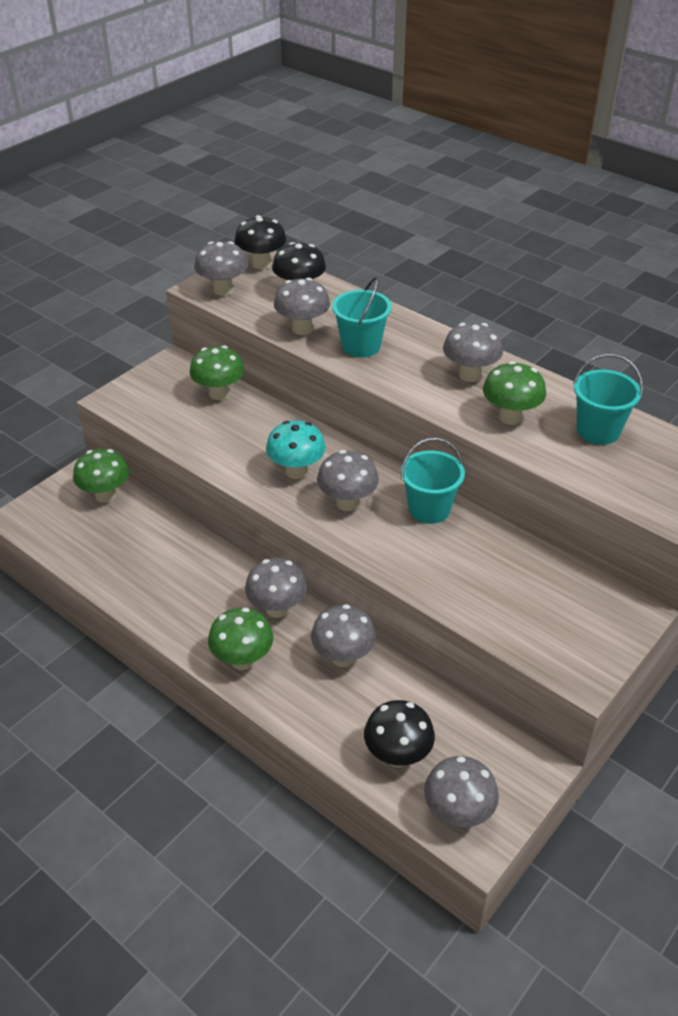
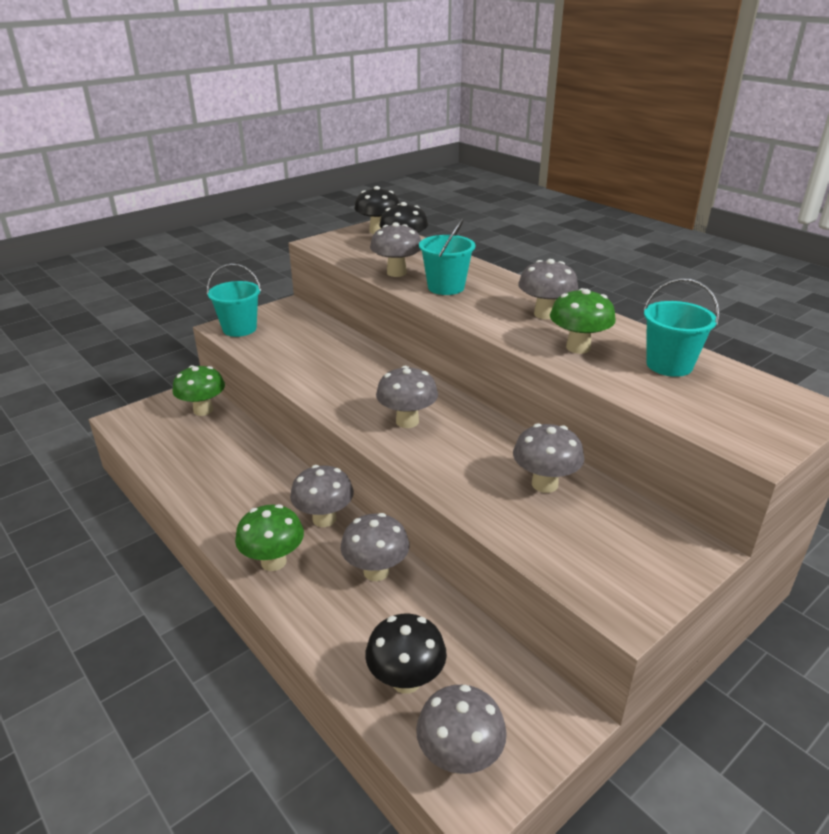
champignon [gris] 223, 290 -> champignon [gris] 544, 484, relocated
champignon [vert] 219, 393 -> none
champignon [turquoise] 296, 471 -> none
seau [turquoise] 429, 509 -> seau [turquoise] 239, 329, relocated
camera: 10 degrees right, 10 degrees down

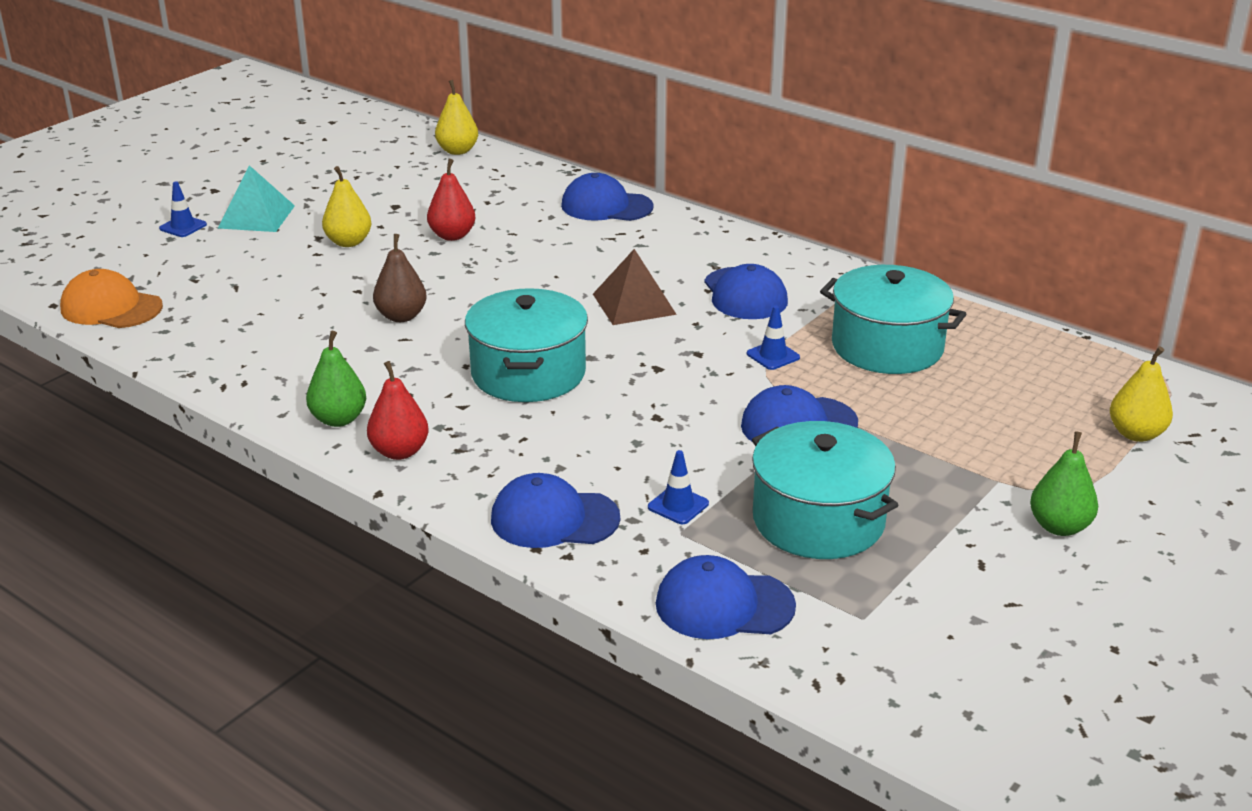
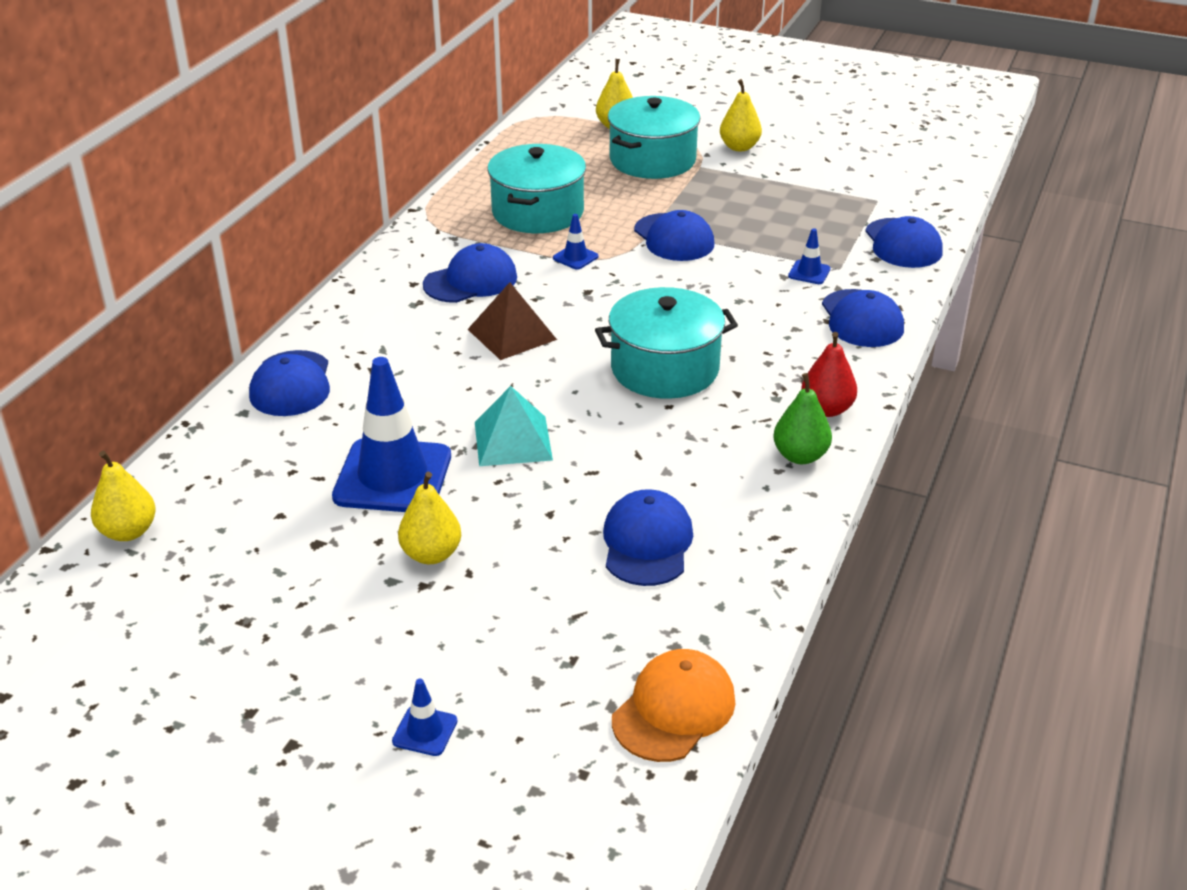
poire [rouge] 452, 236 -> cône de chantier [bleu] 393, 476
pyramide [turquoise] 256, 217 -> pyramide [turquoise] 513, 441, relocated
poire [marron] 401, 316 -> none
casquette [orange] 111, 308 -> casquette [orange] 674, 710, 150 degrees counterclockwise
marmite [turquoise] 818, 520 -> marmite [turquoise] 652, 160, relocated
poire [vert] 1059, 527 -> poire [jaune] 739, 147
none -> casquette [bleu] 647, 543
camera: 105 degrees left, 5 degrees up

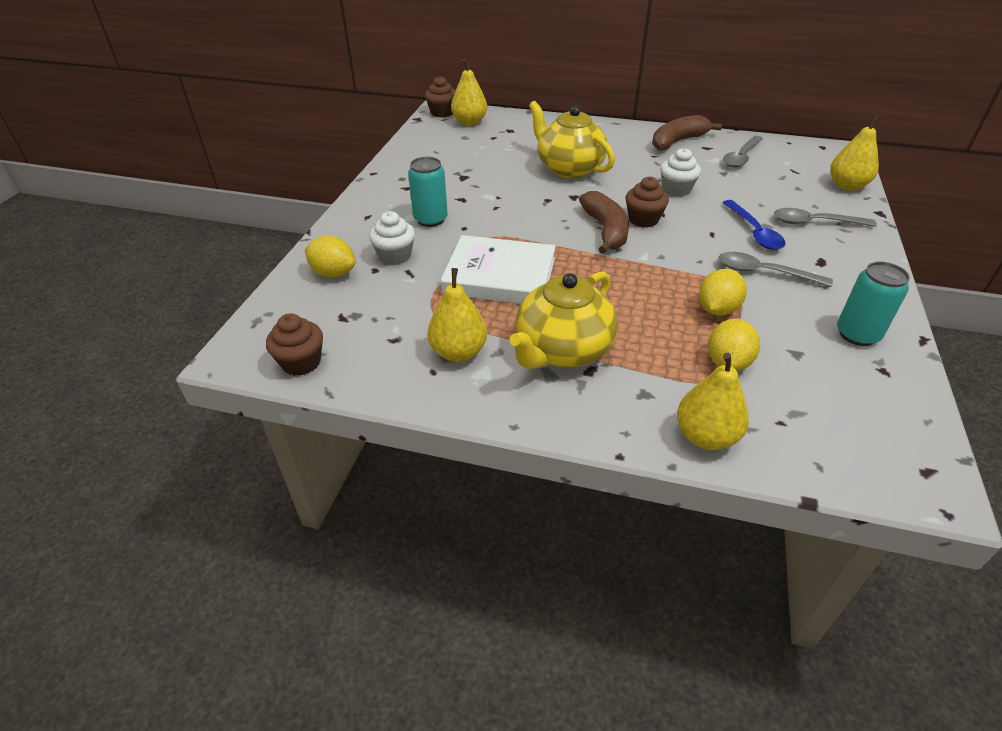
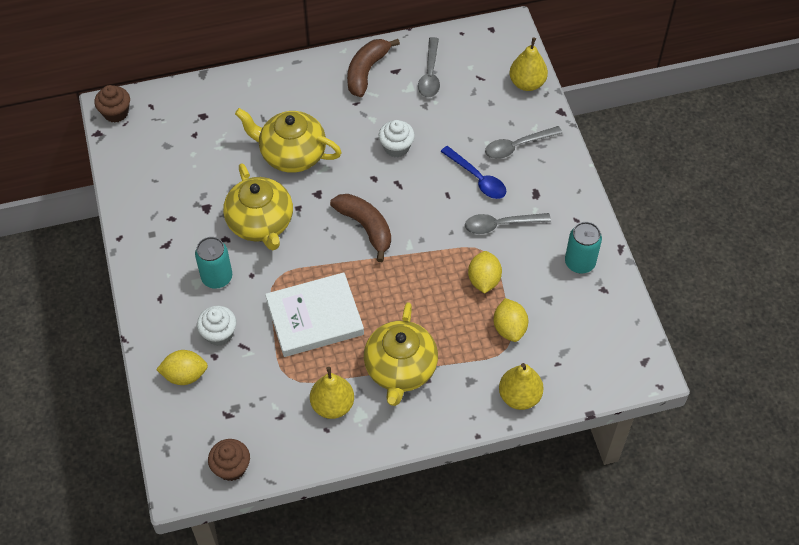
poire [jaune] 469, 122 -> none
muffin [marron] 643, 220 -> none
none -> théière [jaune] 261, 223
camera: 30 degrees left, 15 degrees up

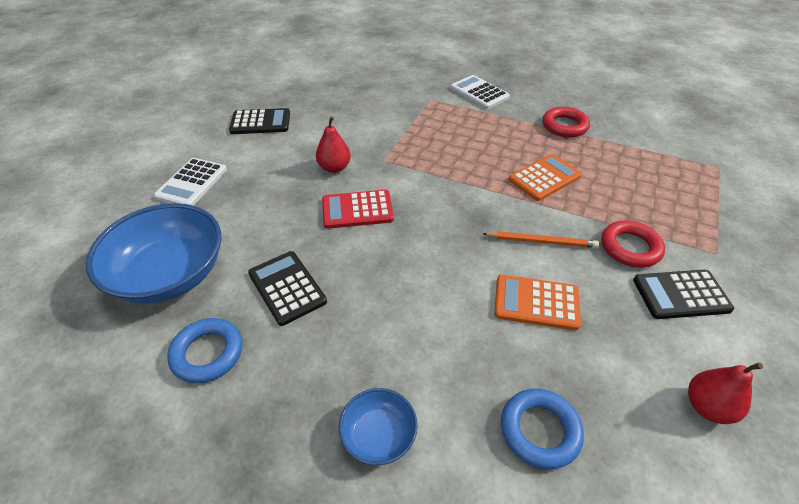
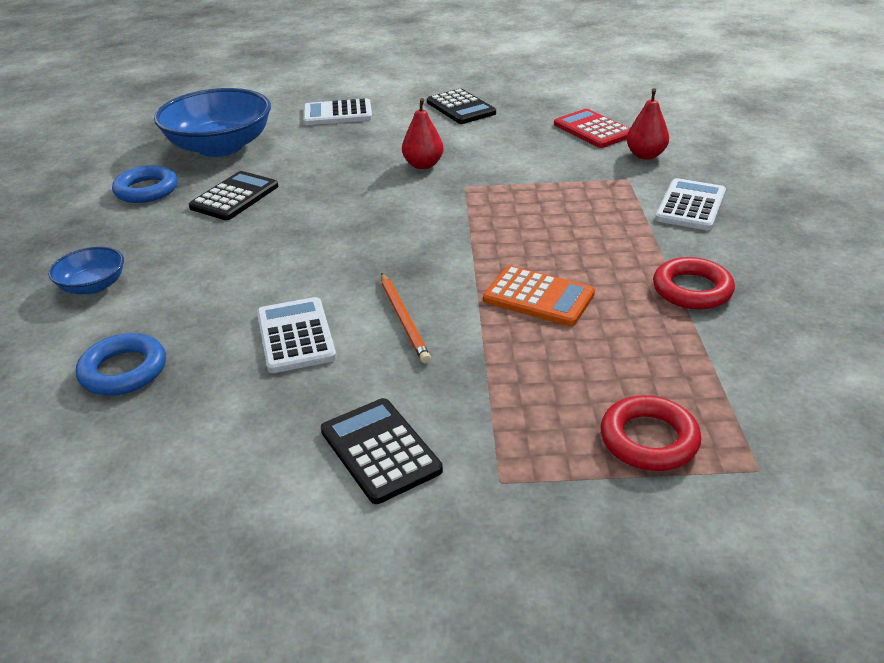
calculatrice [rouge] 357, 210 -> calculatrice [rouge] 593, 130, relocated
anneau [rouge] 630, 248 -> anneau [rouge] 649, 439, relocated
calculatrice [orange] 536, 302 -> calculatrice [blanc] 296, 336
poire [rouge] 707, 407 -> poire [rouge] 645, 155, relocated
camera: 65 degrees right, 10 degrees down

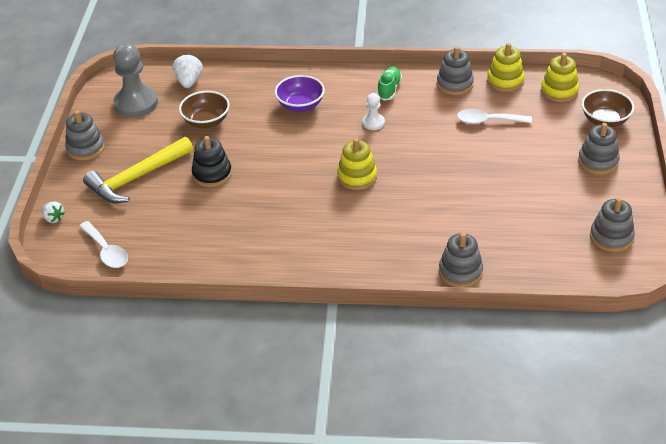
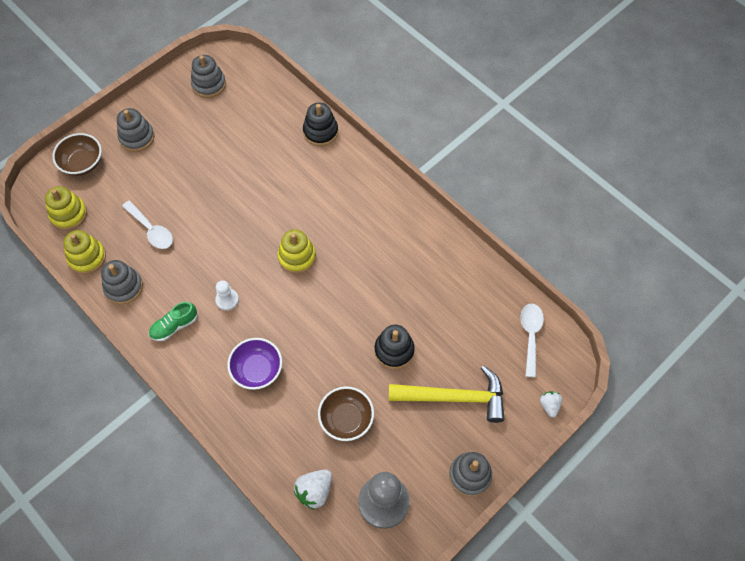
jouet à empiler [gris] 460, 272 -> jouet à empiler [noir] 320, 131
camera: 140 degrees left, 20 degrees up

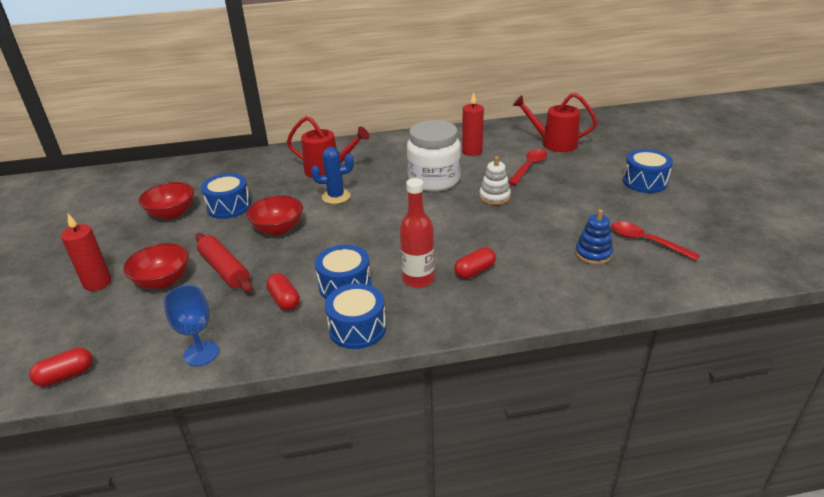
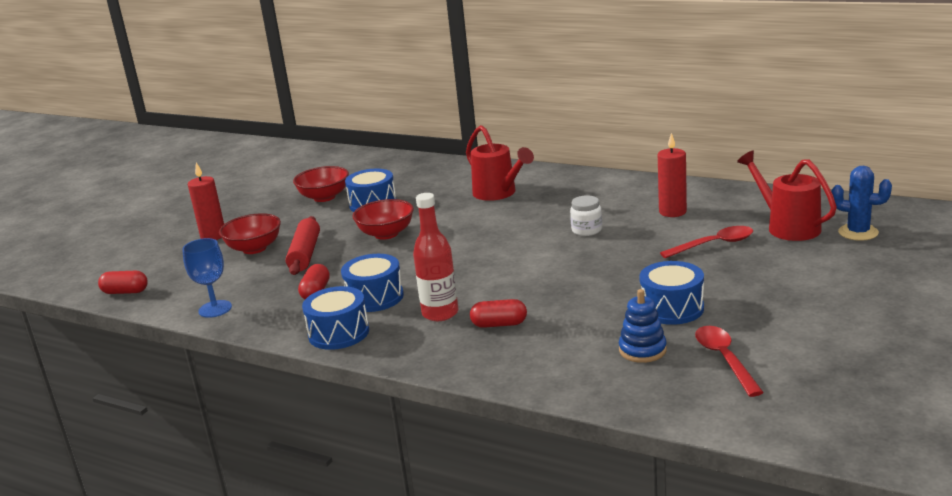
bocal [blanc] 434, 180 -> bocal [blanc] 586, 230, x0.46
cactus [bleu] 336, 196 -> cactus [bleu] 858, 232, relocated
tambour [bleu] 644, 182 -> tambour [bleu] 672, 308, relocated
jouet à empiler [blanc] 494, 197 -> none
camera: 40 degrees right, 10 degrees down

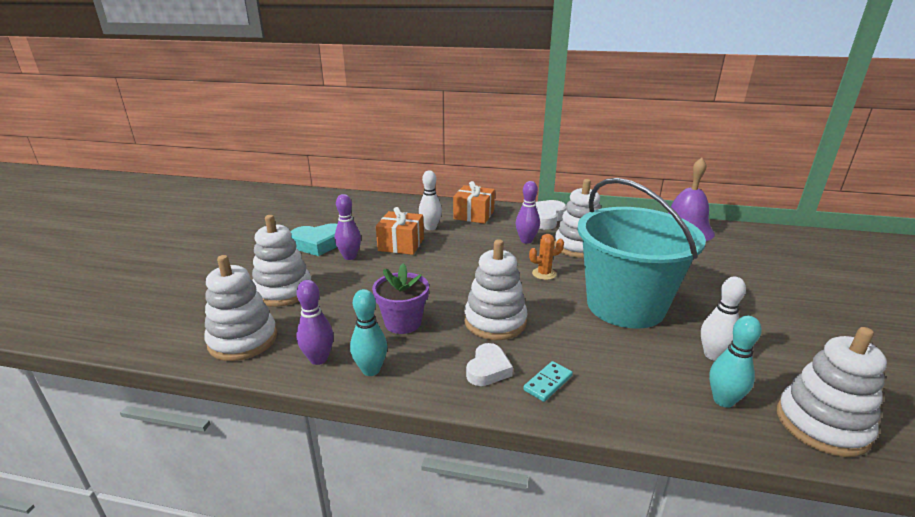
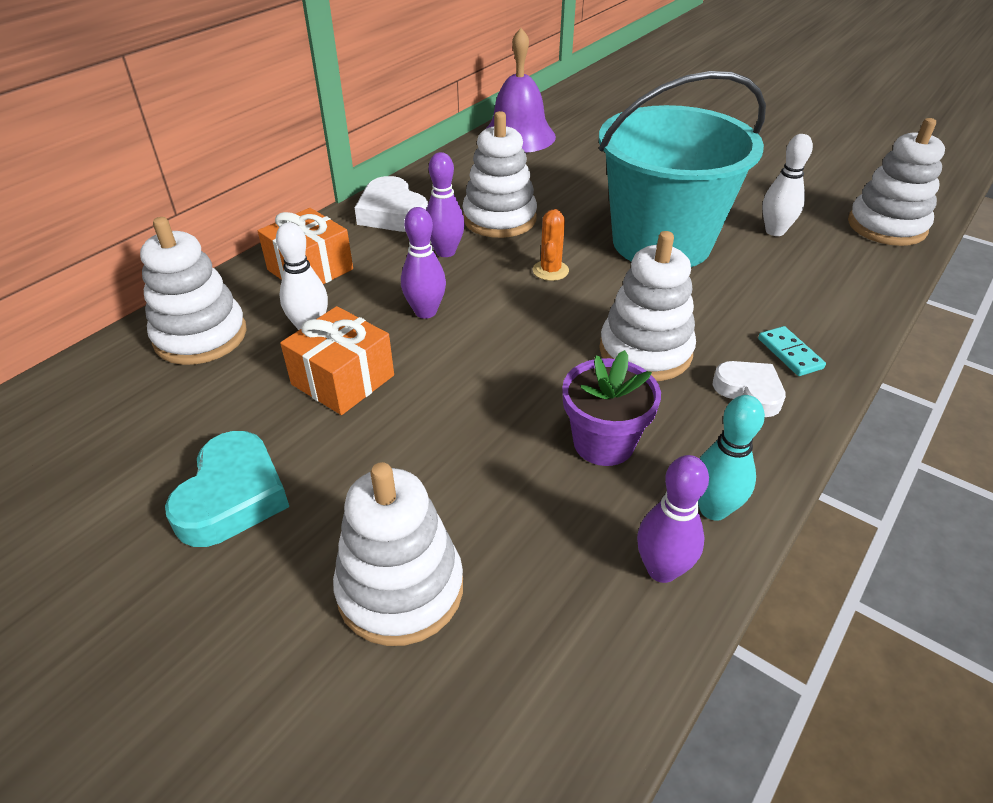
quille [violet] 350, 257 -> quille [violet] 425, 312, relocated
jouet à empiler [blanc] 243, 340 -> jouet à empiler [blanc] 200, 336, relocated
quille [turquoise] 723, 400 -> none
camera: 65 degrees left, 15 degrees up

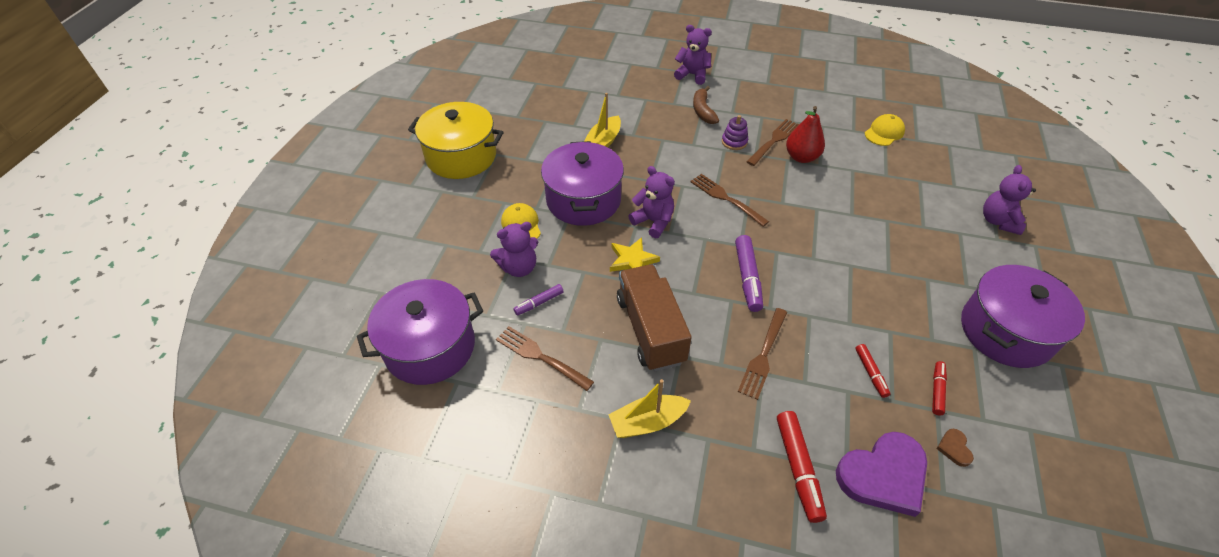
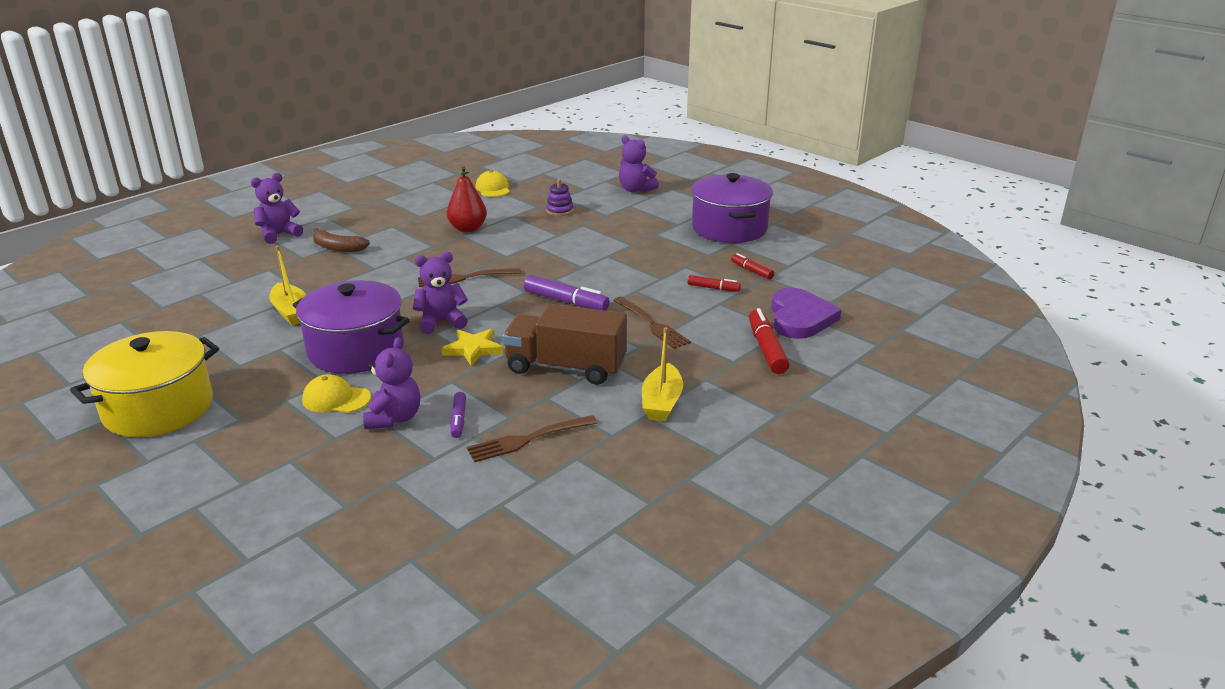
jouet à empiler [violet] 734, 142 -> jouet à empiler [violet] 559, 211, relocated
fourchette [marron] 773, 141 -> none
marmite [violet] 430, 347 -> none
feutre [rouge] 798, 469 -> feutre [rouge] 766, 349, 120 degrees counterclockwise
cœur [marron] 954, 448 -> none
camera: 60 degrees left, 20 degrees down

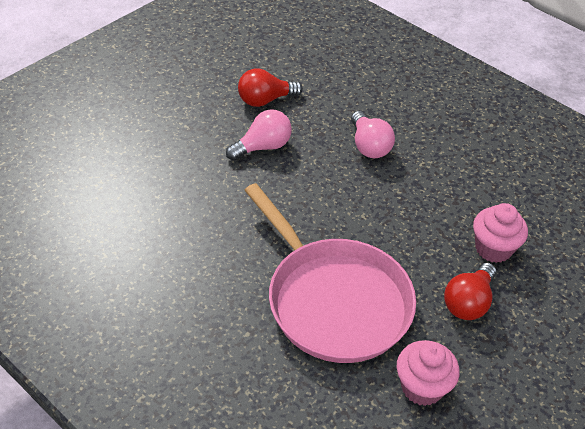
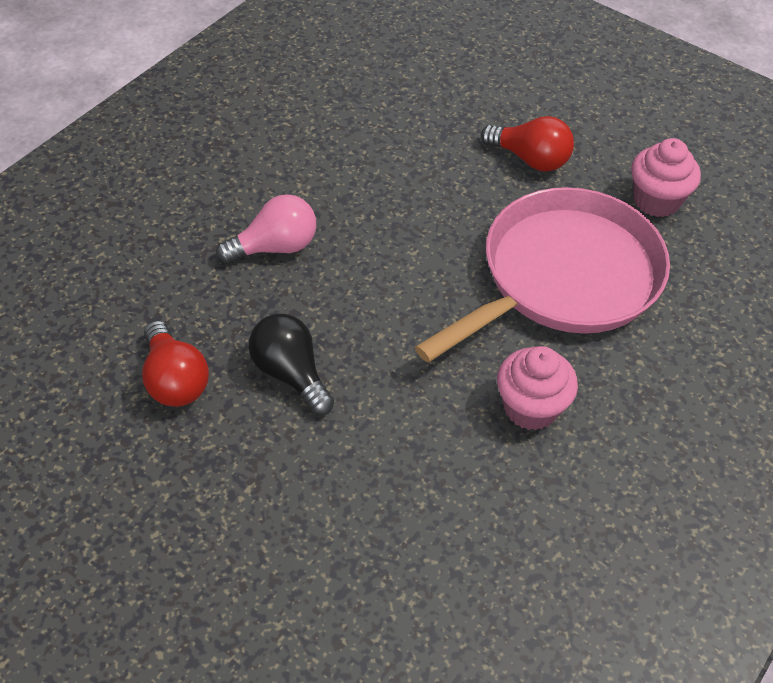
ampoule [rose] 262, 147 -> ampoule [noir] 291, 374
muffin [rose] 493, 248 -> muffin [rose] 530, 407, relocated
camera: 95 degrees left, 5 degrees up

